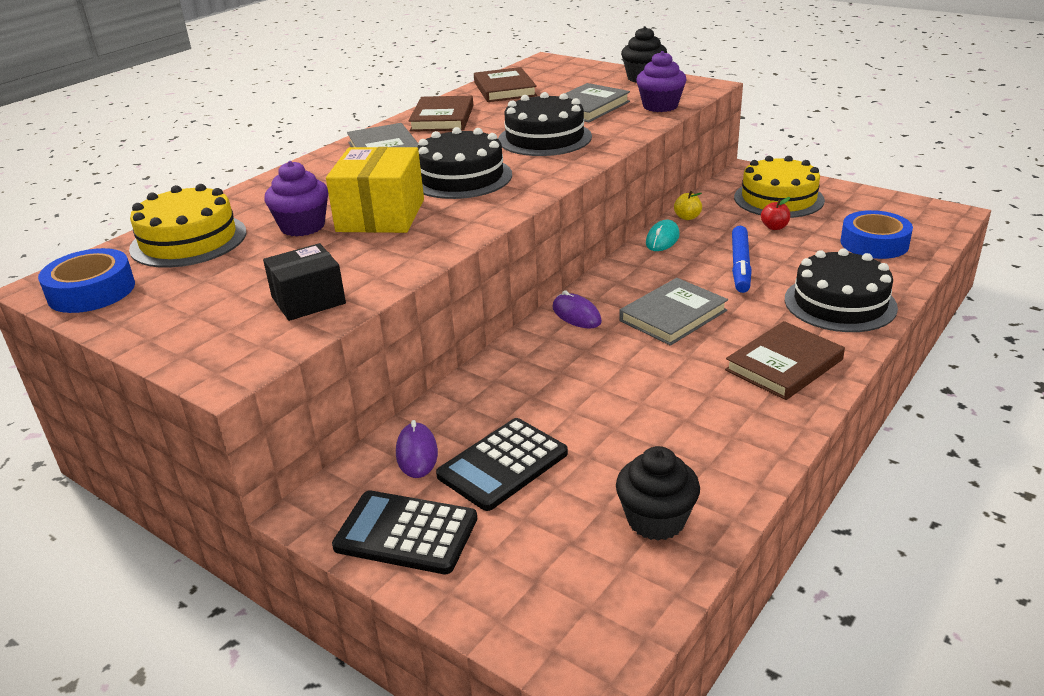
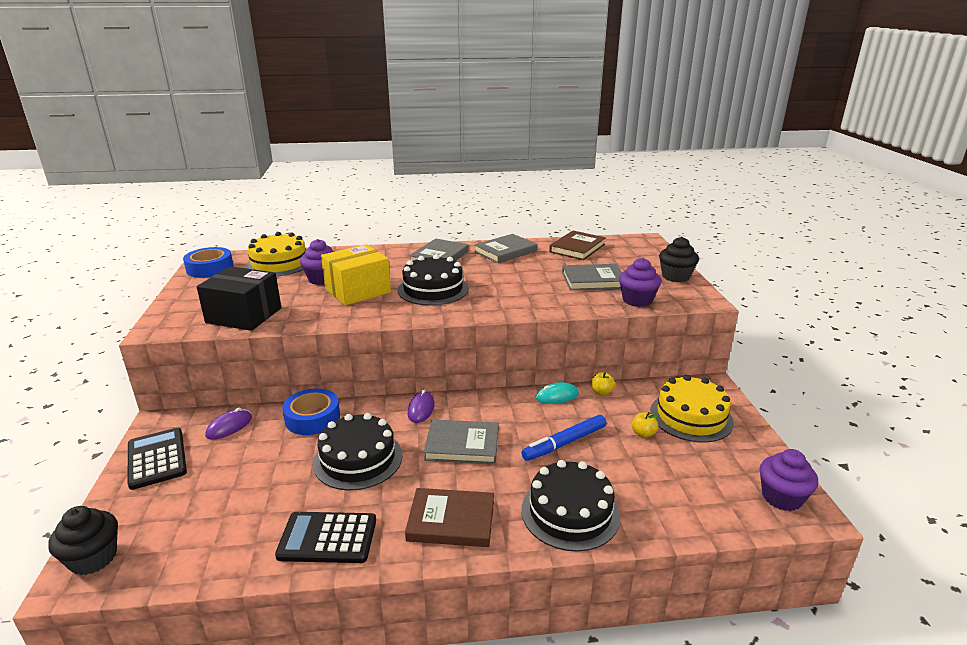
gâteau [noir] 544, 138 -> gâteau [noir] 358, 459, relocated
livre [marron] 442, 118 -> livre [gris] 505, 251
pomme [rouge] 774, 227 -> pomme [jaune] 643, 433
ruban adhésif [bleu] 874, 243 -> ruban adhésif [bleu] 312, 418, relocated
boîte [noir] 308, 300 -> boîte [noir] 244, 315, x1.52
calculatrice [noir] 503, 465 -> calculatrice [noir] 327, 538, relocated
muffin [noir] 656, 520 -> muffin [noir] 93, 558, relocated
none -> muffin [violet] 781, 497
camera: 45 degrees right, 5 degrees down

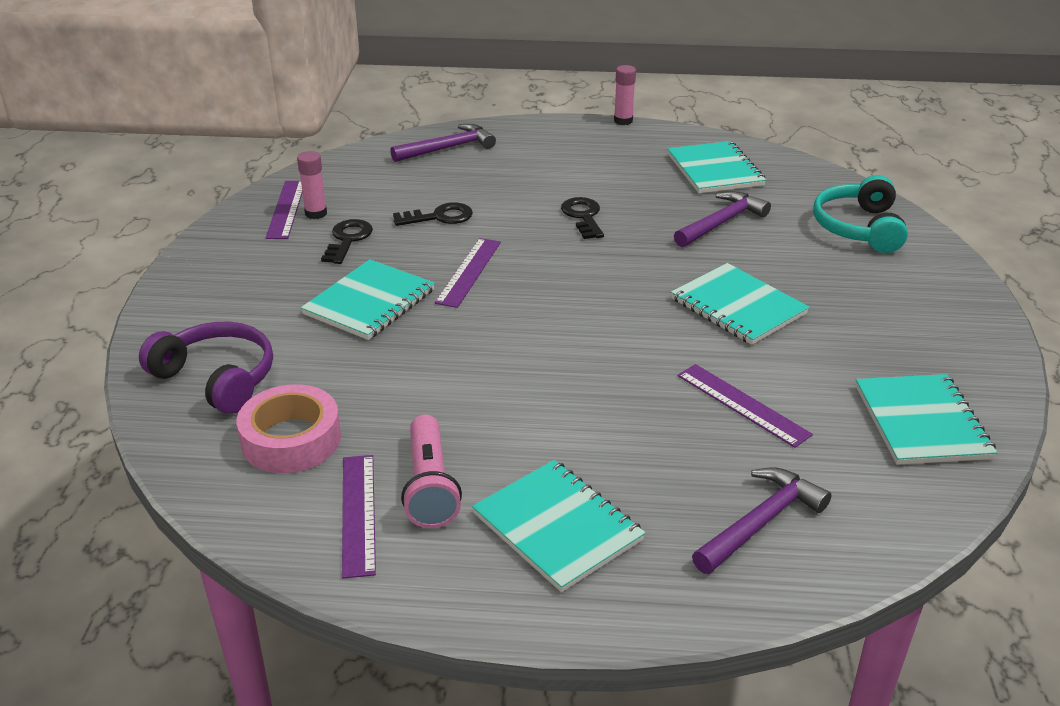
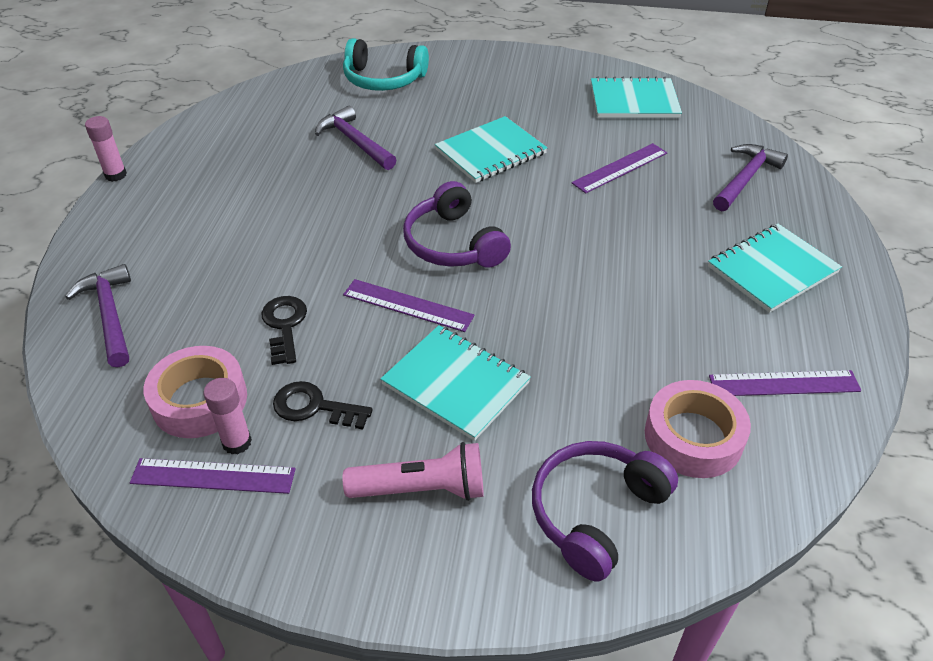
carnet [turquoise] 715, 170 -> none
clé [noir] 583, 216 -> none
lampe de poche [rose] 429, 486 -> lampe de poche [rose] 421, 489, relocated
marteau [violet] 760, 522 -> marteau [violet] 745, 178, 75 degrees clockwise
none -> casque audio [violet] 453, 244
none -> ruban adhésif [rose] 200, 400
camera: 85 degrees left, 10 degrees up

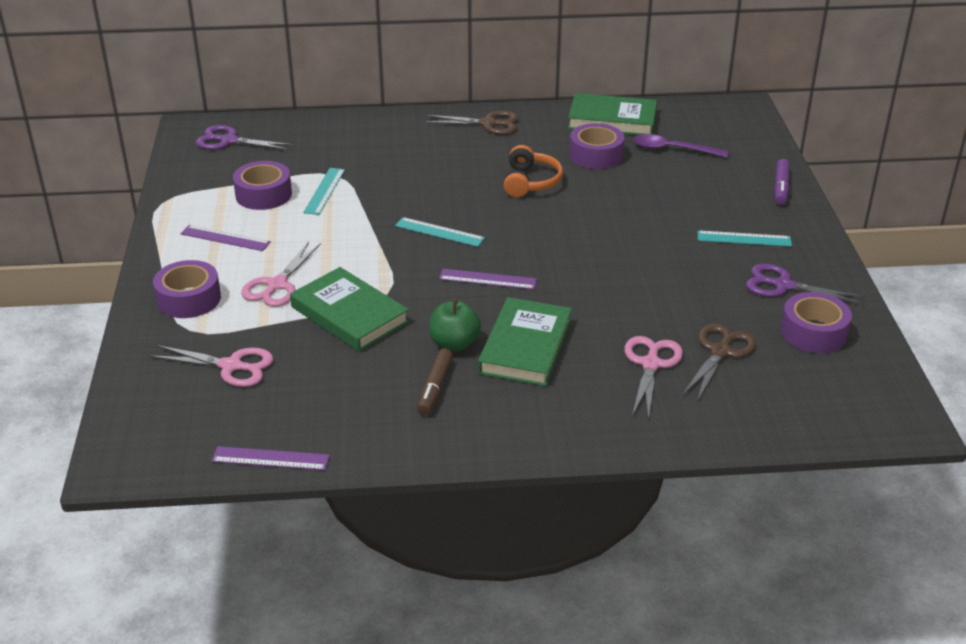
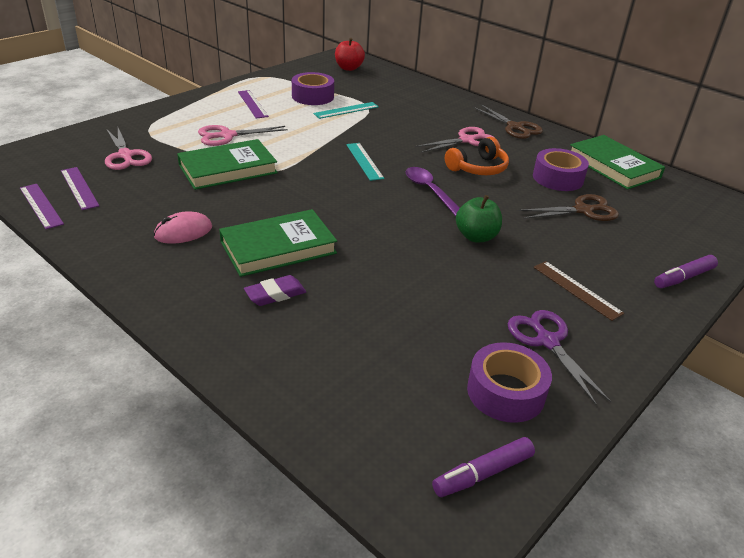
ciseaux [violet] 229, 141 -> pomme [rouge] 348, 68
cuillère [violet] 672, 149 -> cuillère [violet] 430, 191, relocated
règle [turquoise] 744, 239 -> règle [marron] 576, 290
ruban adhésif [violet] 189, 299 -> none
livre [vert] 349, 314 -> livre [vert] 228, 169, 60 degrees clockwise
règle [violet] 488, 279 -> règle [violet] 79, 188, relocated
pomme [vert] 454, 344 -> pomme [vert] 476, 237, relocated
ciseaux [marron] 720, 352 -> ciseaux [marron] 583, 210, relocated
ciseaux [rose] 651, 364 -> ciseaux [rose] 467, 140, relocated
feutre [marron] 435, 388 -> souris [rose] 183, 232
none -> gomme [violet] 275, 294
none -> feutre [violet] 483, 473
camera: 45 degrees right, 0 degrees up

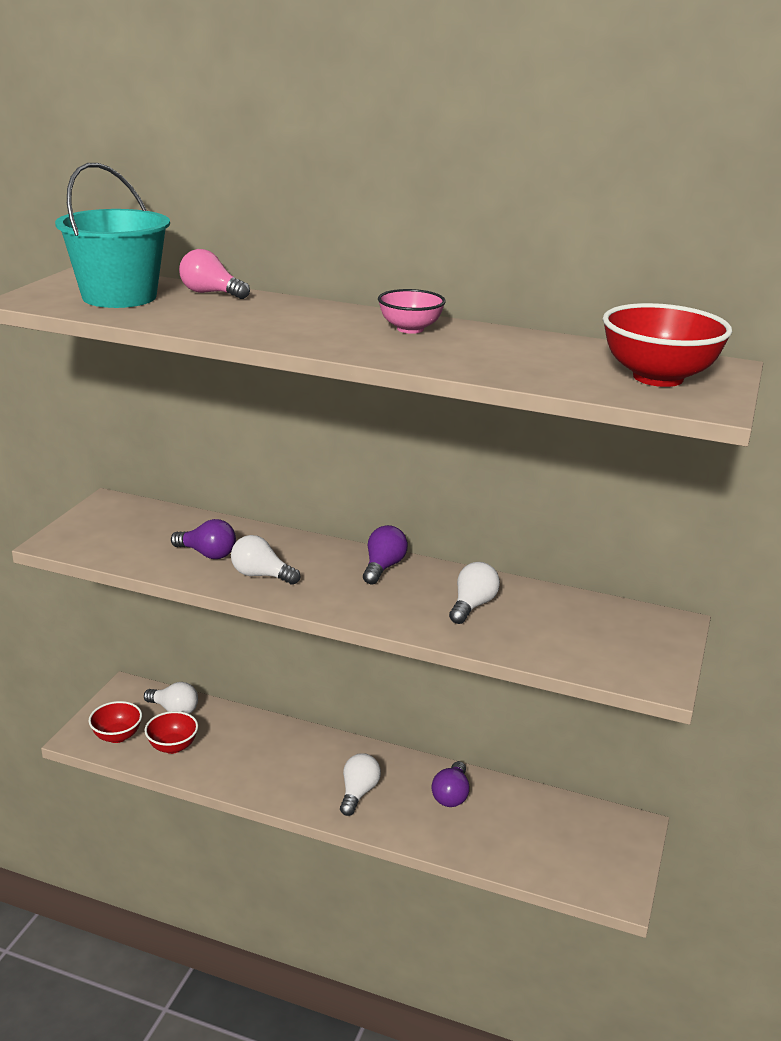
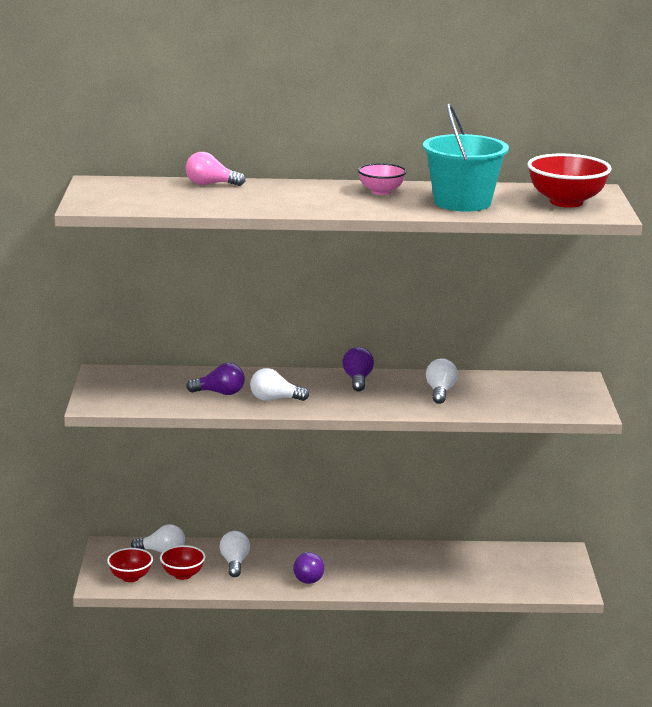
seau [turquoise] 119, 297 -> seau [turquoise] 462, 202, relocated
ampoule [blanc] 358, 793 -> ampoule [blanc] 234, 563, relocated
ampoule [violet] 451, 795 -> ampoule [violet] 307, 577, relocated
camera: 20 degrees left, 5 degrees down

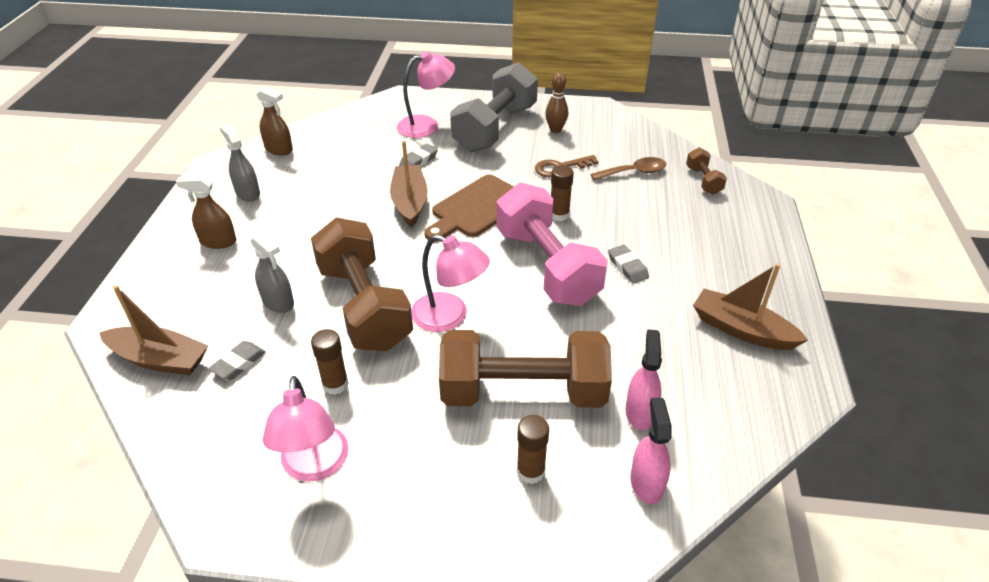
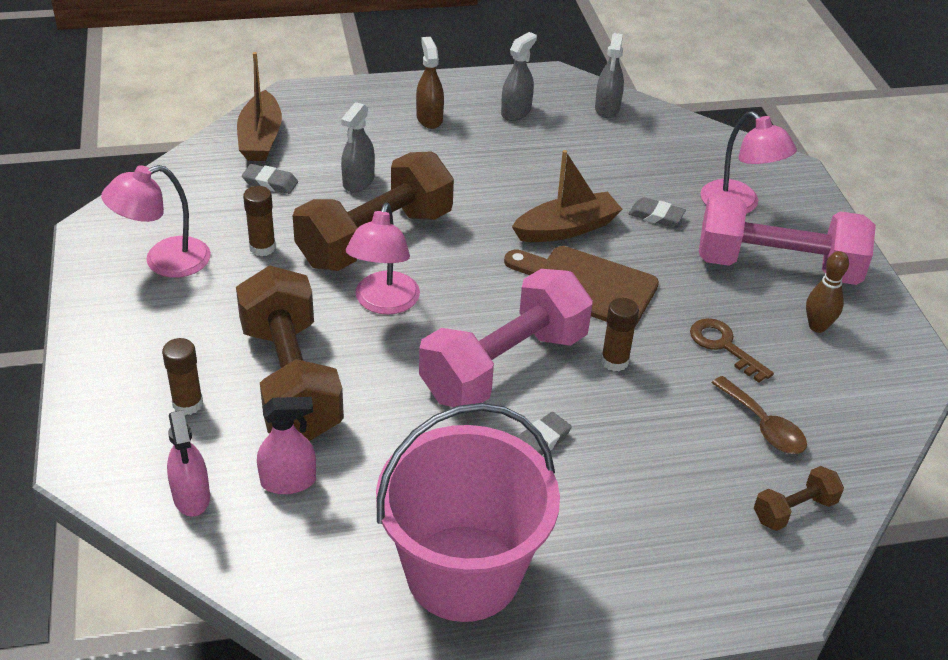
haltère [gris] 495, 128 -> haltère [rose] 777, 267
vaporisateur [marron] 279, 149 -> vaporisateur [gris] 607, 108
bateau [marron] 741, 330 -> seau [rose] 463, 572
vaporisateur [rose] 646, 483 -> vaporisateur [rose] 191, 497, 90 degrees clockwise
camera: 70 degrees right, 0 degrees up

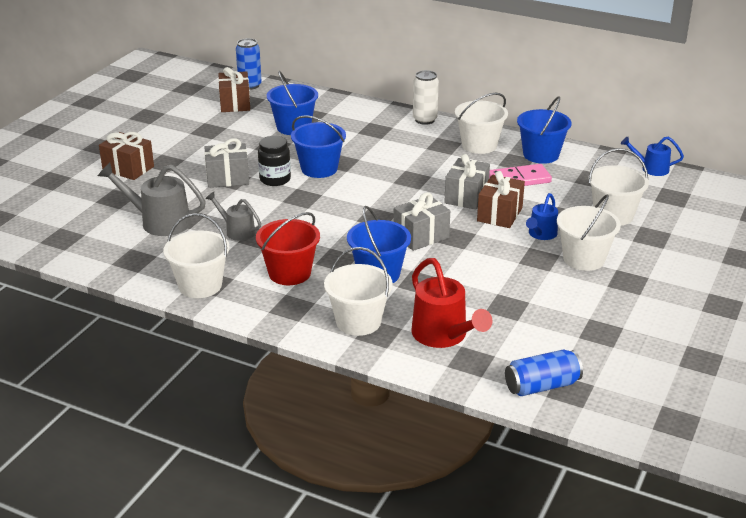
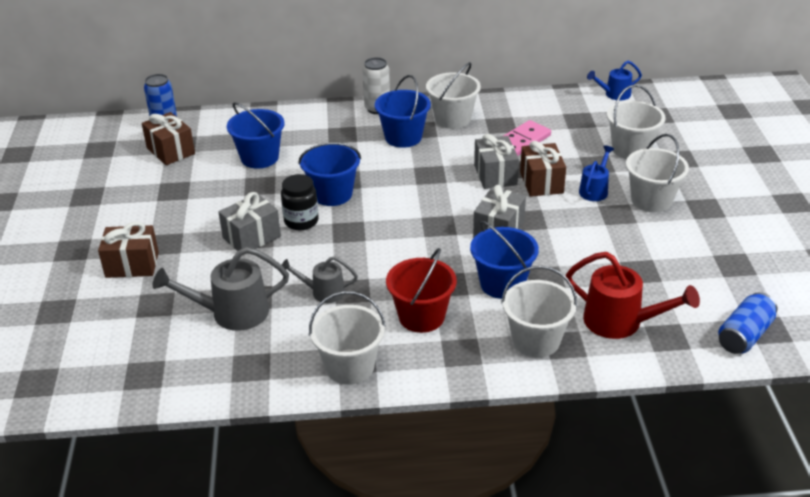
seau [bleu] 541, 155 -> seau [bleu] 403, 137, relocated
arrosoir [bleu] 541, 234 -> arrosoir [bleu] 595, 190, 150 degrees counterclockwise
camera: 30 degrees left, 5 degrees up

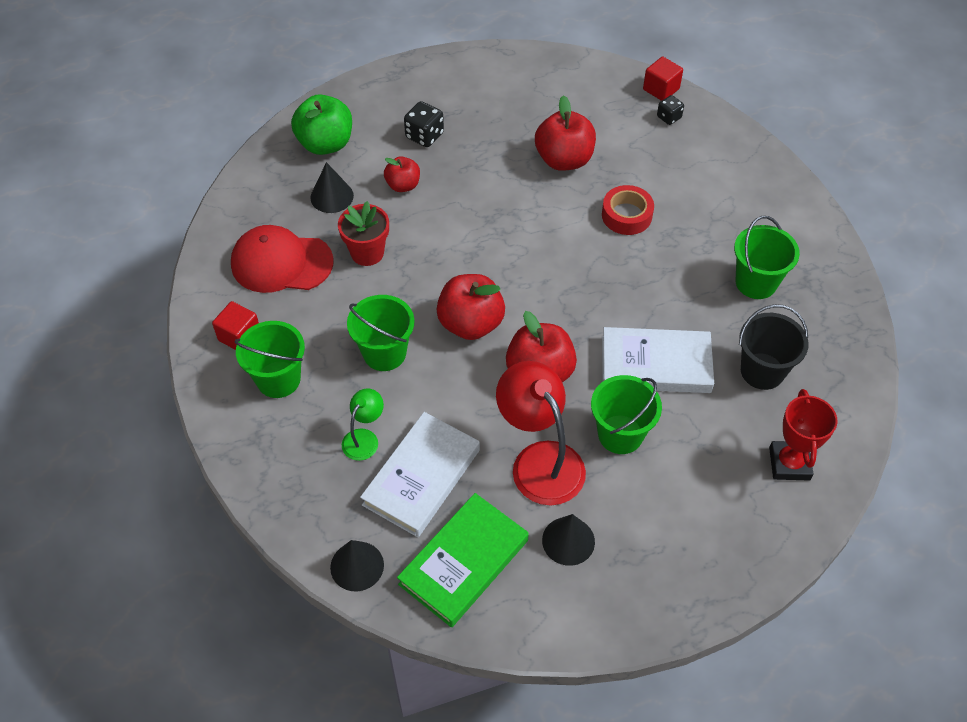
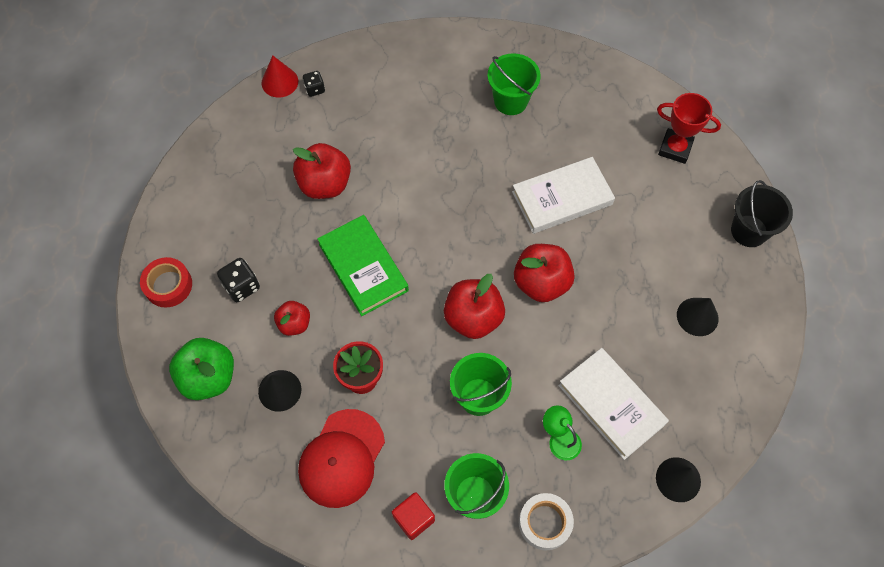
cube [rouge] 661, 89 -> cône [rouge] 279, 82
ruban adhésif [rouge] 626, 215 -> ruban adhésif [rouge] 168, 285, relocated
seau [noir] 762, 371 -> seau [noir] 749, 231, relocated
livre [blanc] 655, 364 -> livre [blanc] 562, 198, 45 degrees clockwise
lampe [rouge] 540, 460 -> none
seau [vert] 620, 434 -> none
livre [vert] 464, 562 -> livre [vert] 363, 267, relocated
none -> ruban adhésif [blanc] 544, 523
camera: 70 degrees left, 10 degrees up

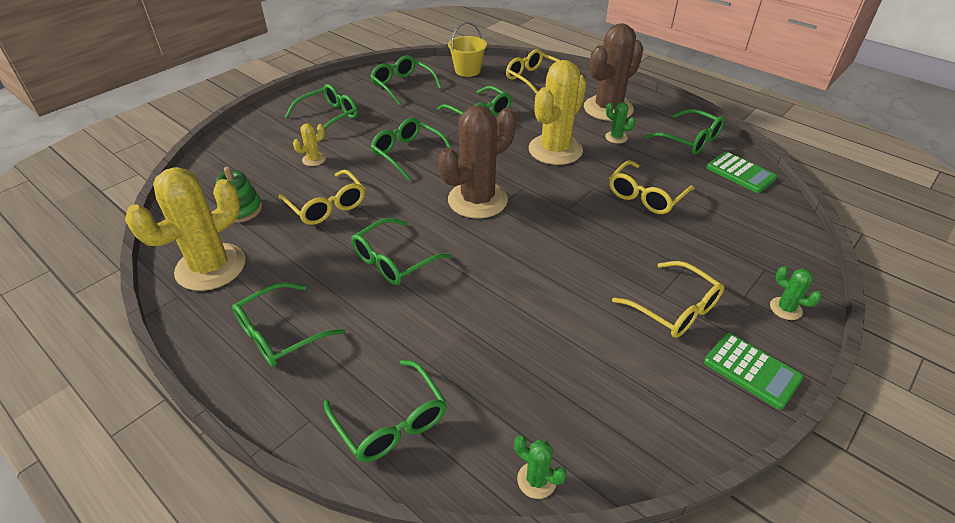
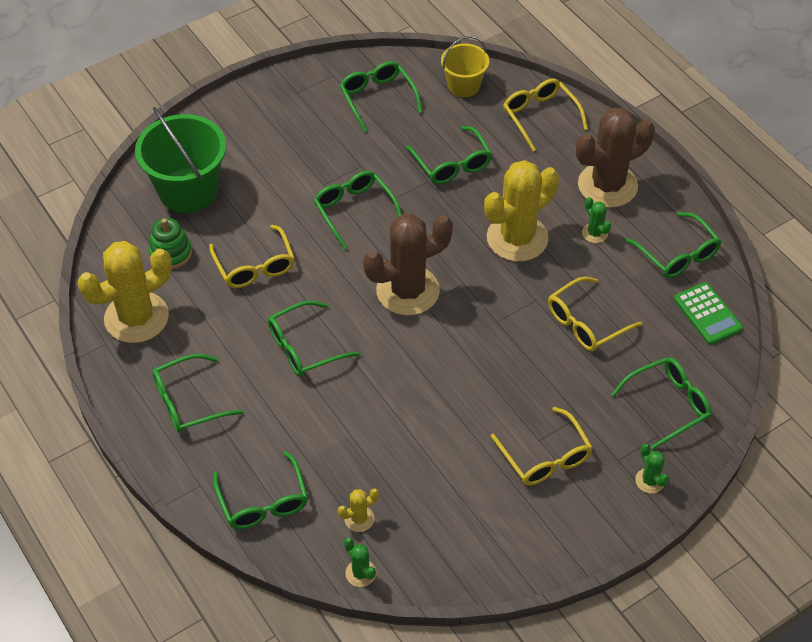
lunettes [vert] 329, 117 -> lunettes [vert] 668, 404, relocated
cactus [jaune] 314, 159 -> cactus [jaune] 359, 519, relocated
calculatrice [vert] 752, 370 -> none
none -> seau [vert] 188, 190
camera: 15 degrees right, 10 degrees up

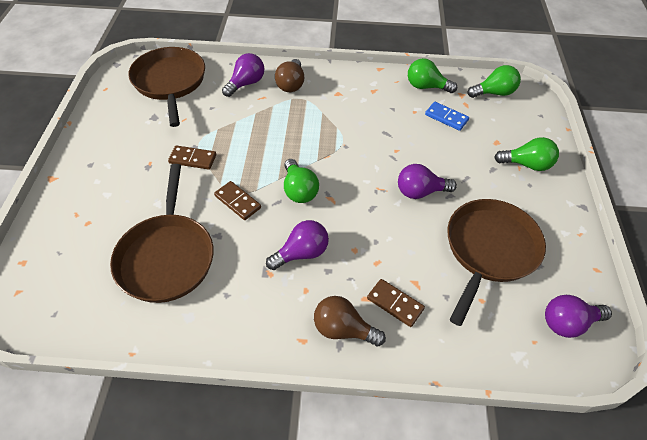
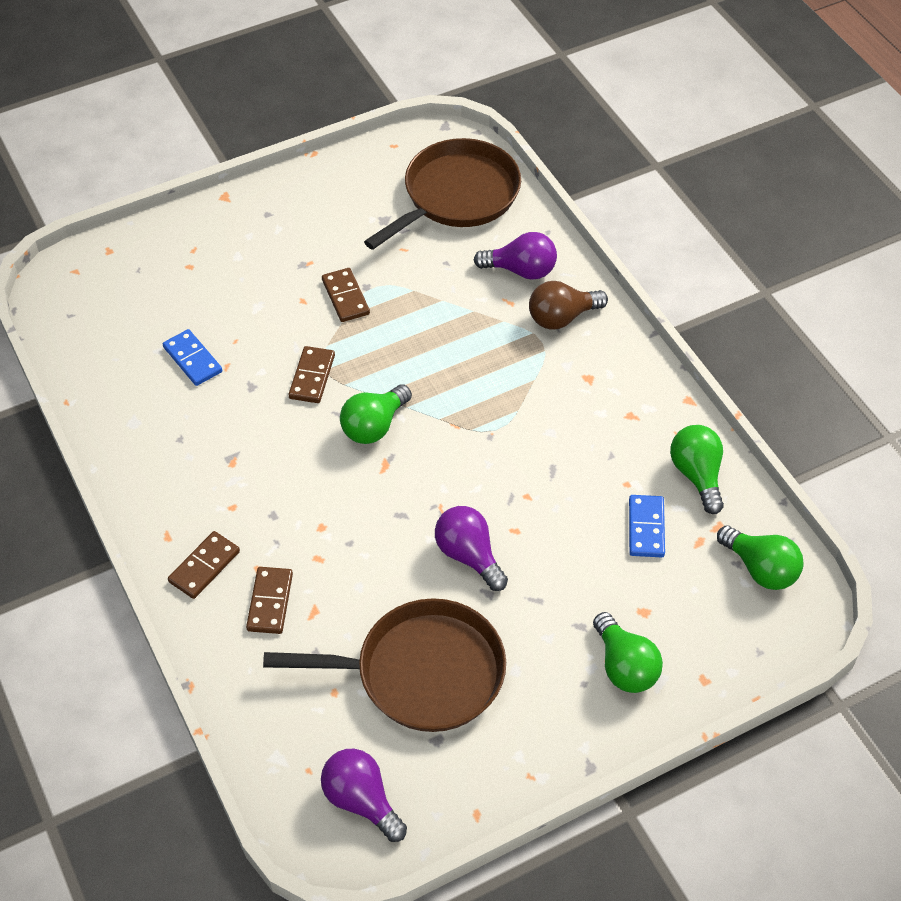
poêle [marron] 167, 257 -> domino [bleu] 192, 360
ampoule [violet] 301, 253 -> none
ampoule [marron] 343, 329 -> domino [marron] 204, 566
camera: 60 degrees right, 0 degrees up

